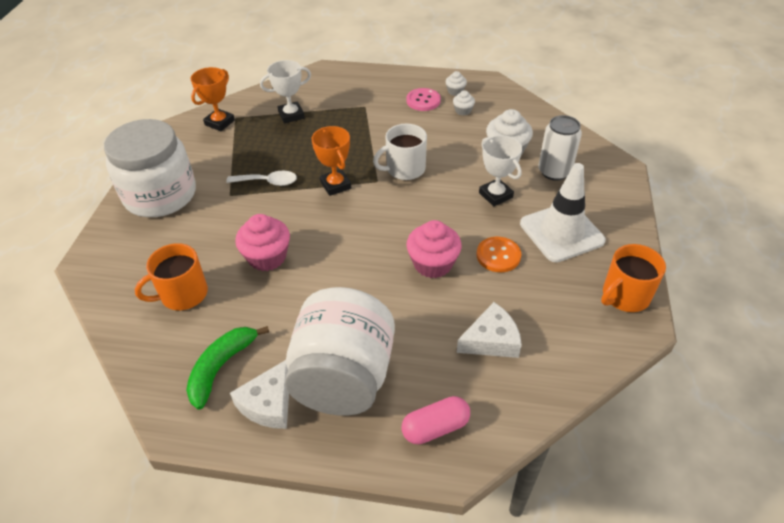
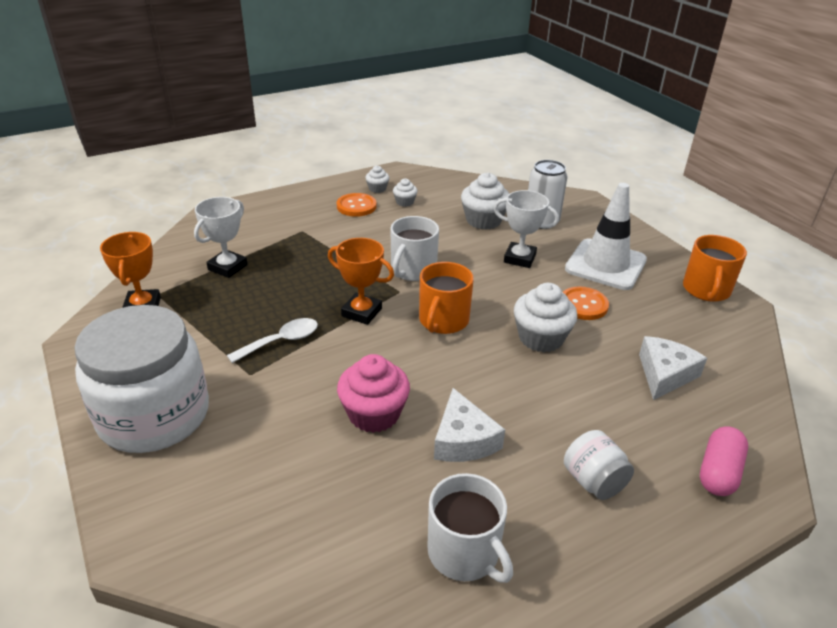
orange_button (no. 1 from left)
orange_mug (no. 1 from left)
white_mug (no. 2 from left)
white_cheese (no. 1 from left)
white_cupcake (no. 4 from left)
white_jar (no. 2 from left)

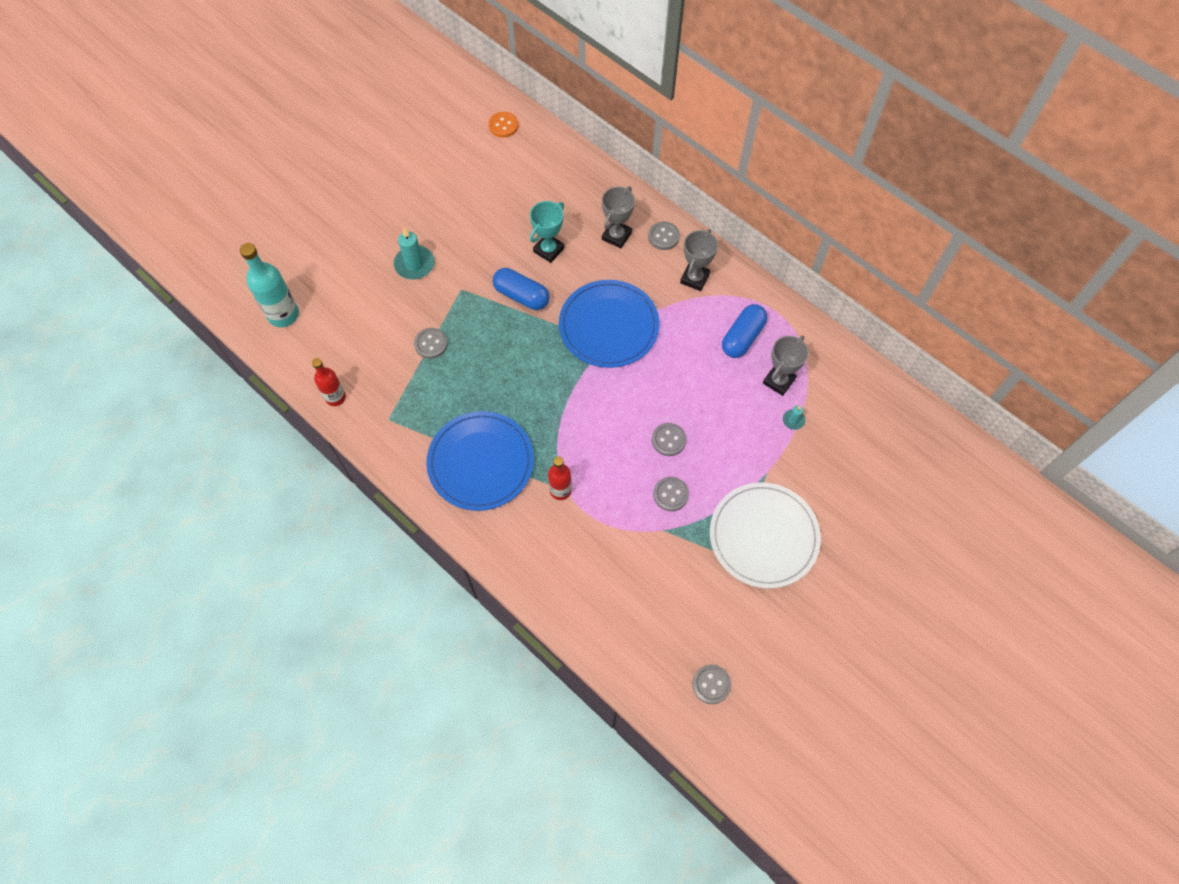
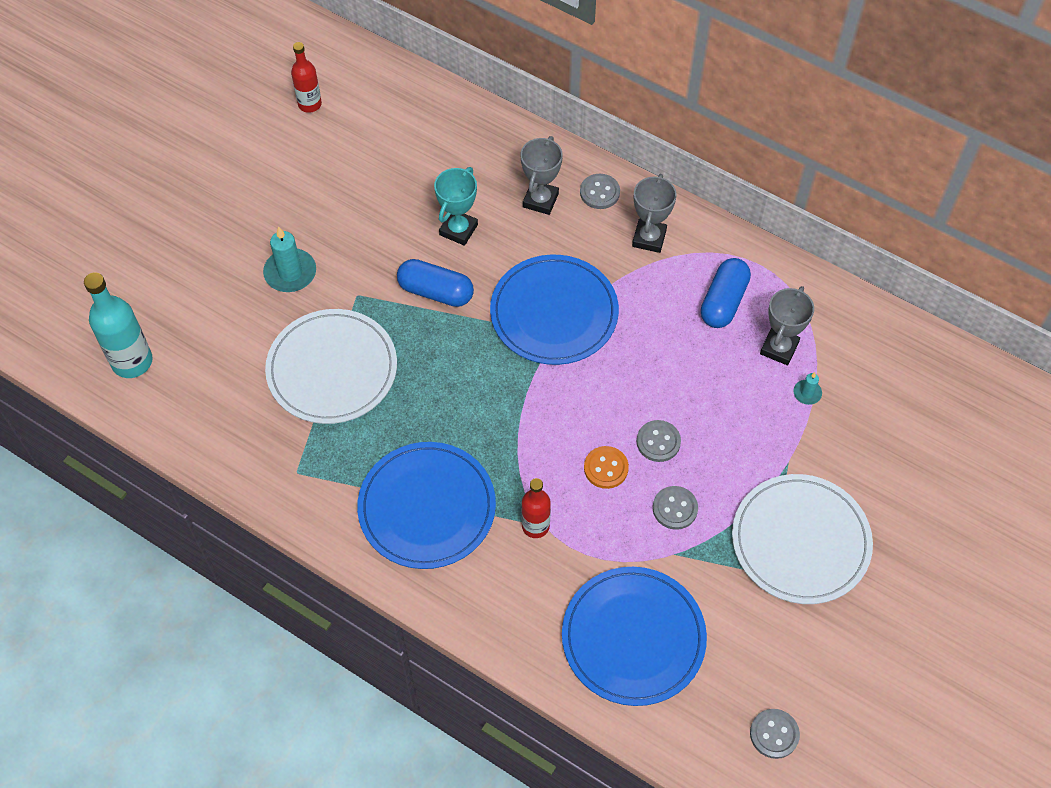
white_plate (no. 1 from left)
red_bottle (no. 1 from left)
blue_plate (no. 3 from left)
orange_button

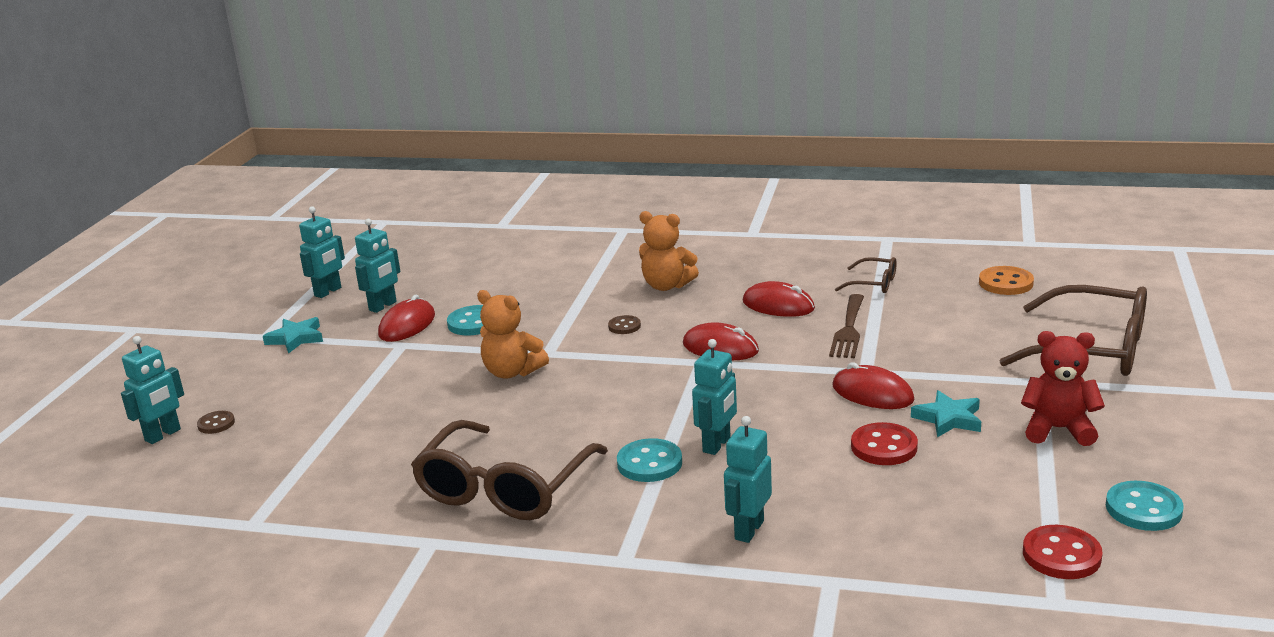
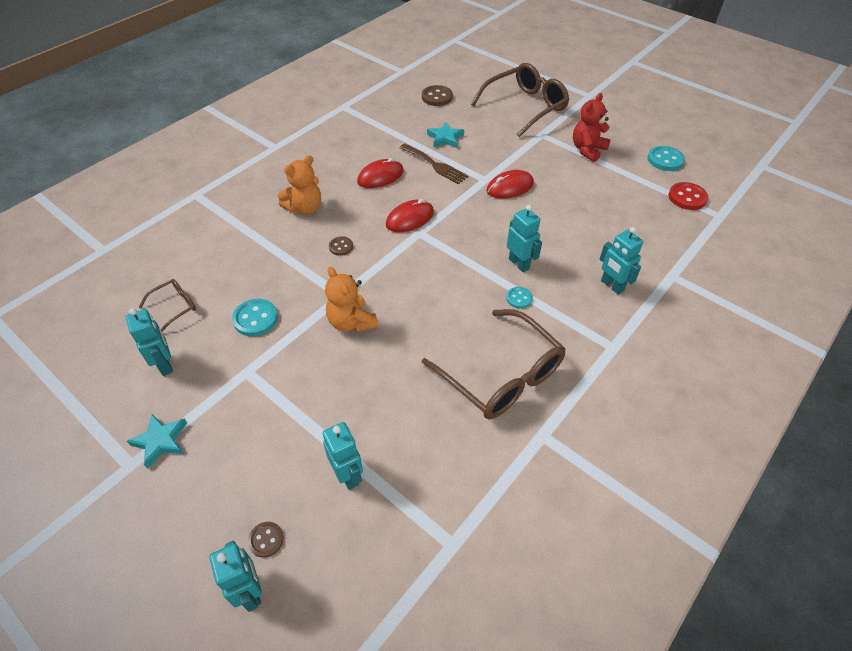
brown_glasses (no. 1 from left)
turquoise_robot (no. 3 from left)
orange_teddy_bear (no. 2 from left)
brown_button (no. 3 from left)
turquoise_star (no. 2 from left)
turquoise_button (no. 2 from left)
red_mouse (no. 1 from left in the first image)
red_button (no. 1 from left in the first image)

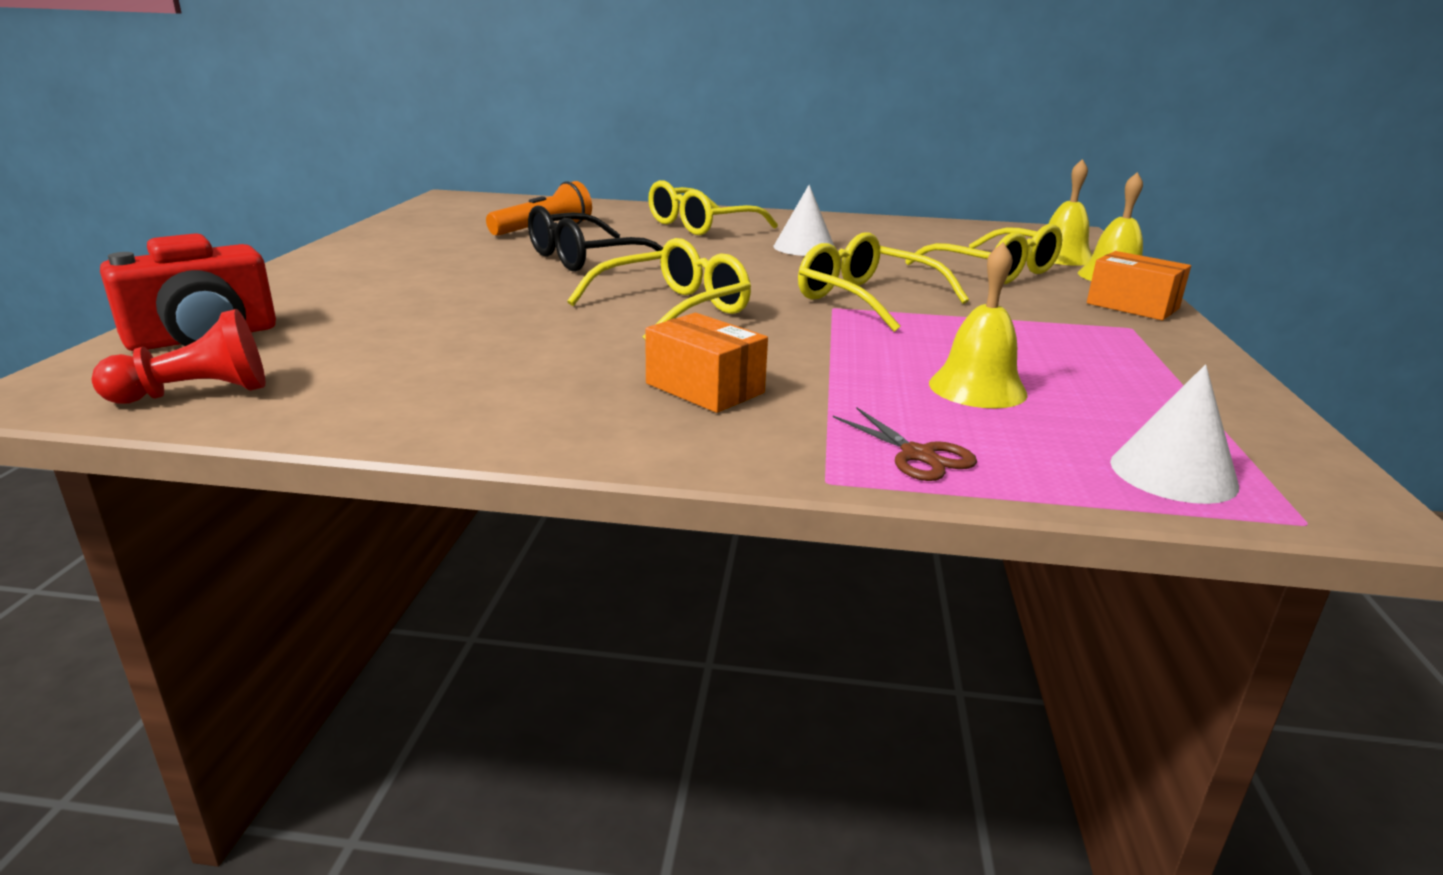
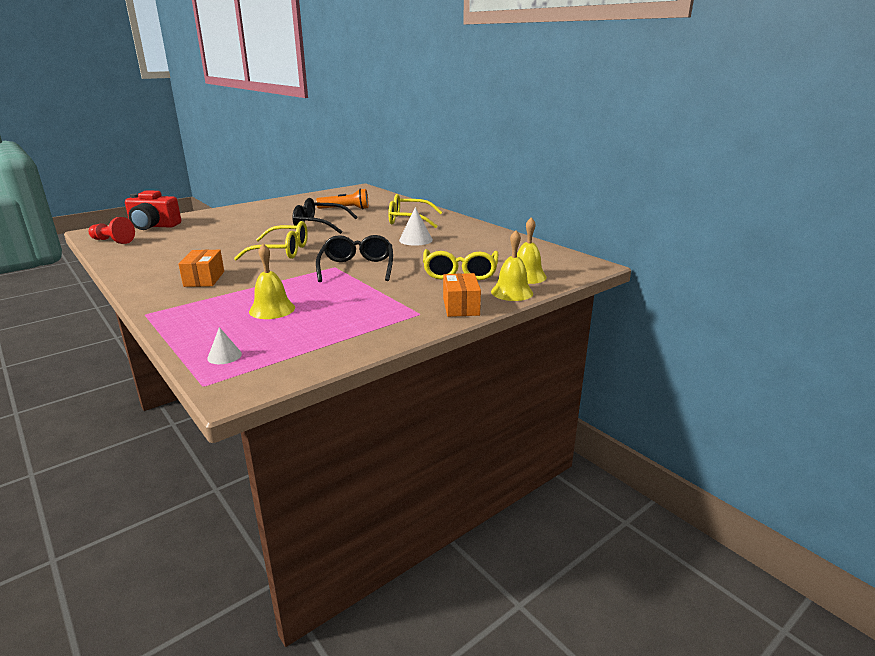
white_cone (no. 1 from left)
black_glasses (no. 2 from left)
brown_scissors

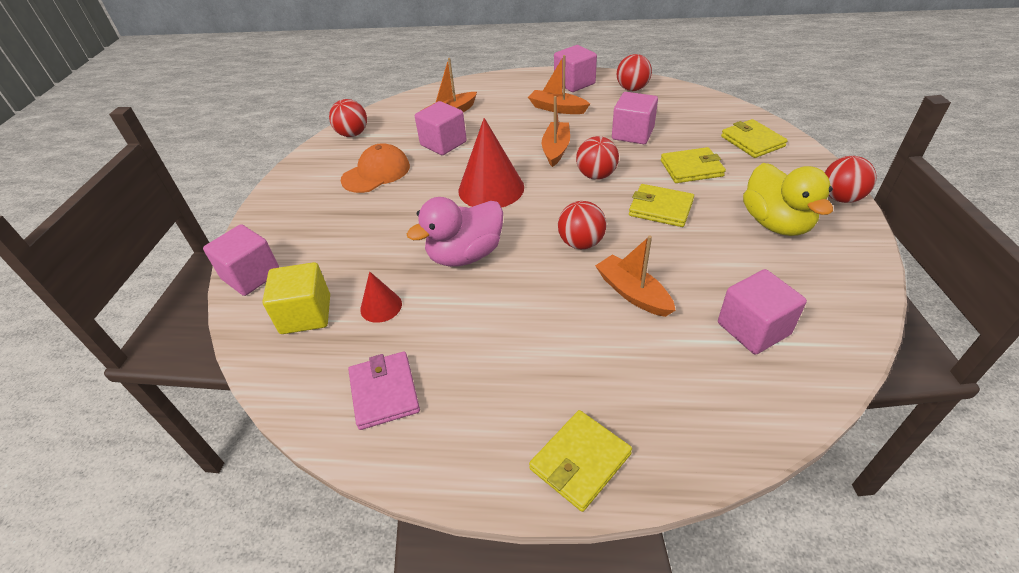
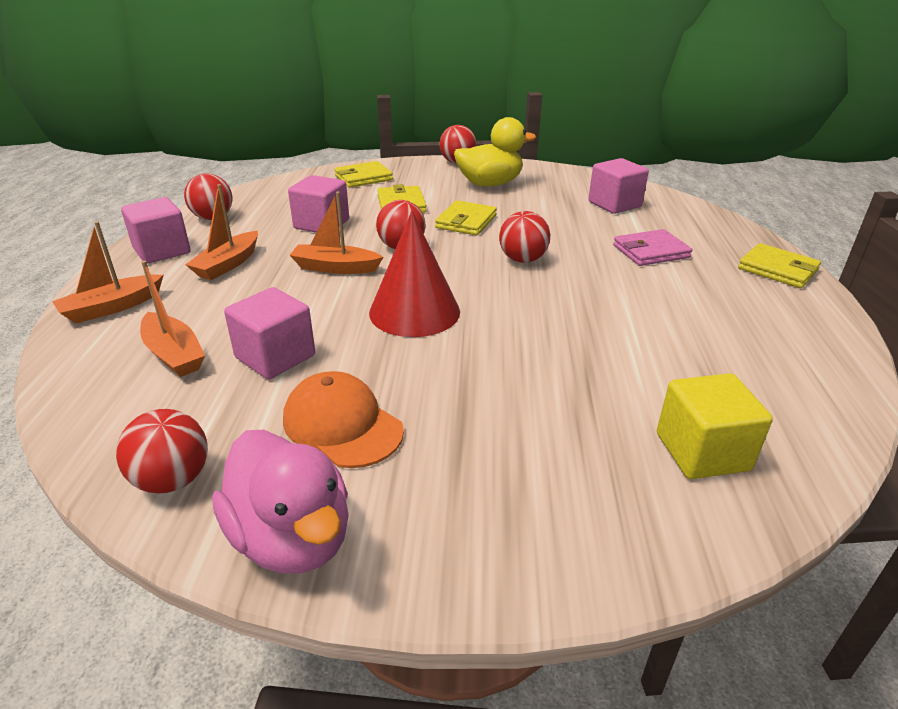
orange_boat (no. 1 from left)
pink_duck
pink_wallet
pink_cube (no. 1 from left in the first image)
red_cone (no. 1 from left in the first image)

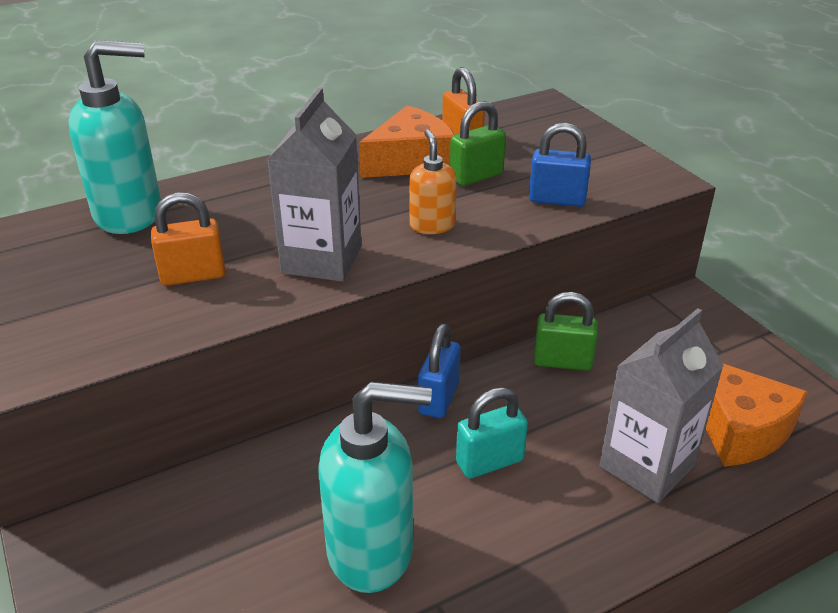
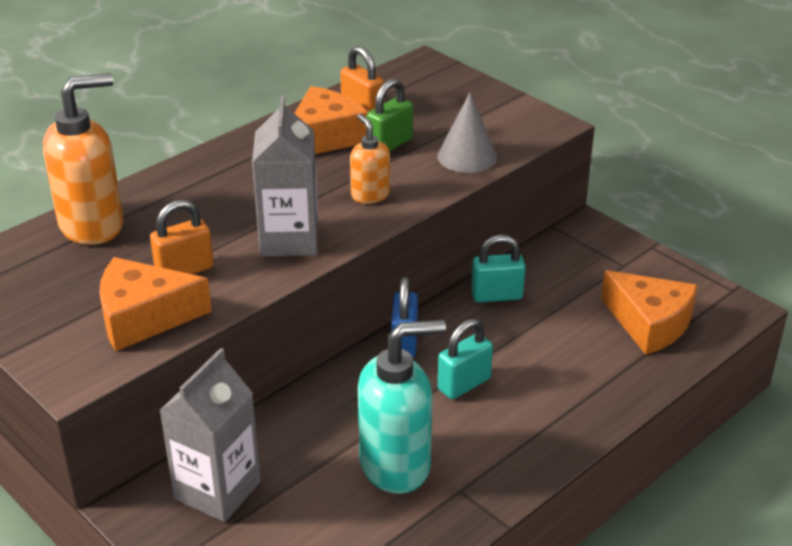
orange_soap_dispenser (no. 1 from left)
orange_cheese (no. 1 from left)
grey_carton (no. 1 from left)
grey_cone
turquoise_padlock (no. 2 from left)

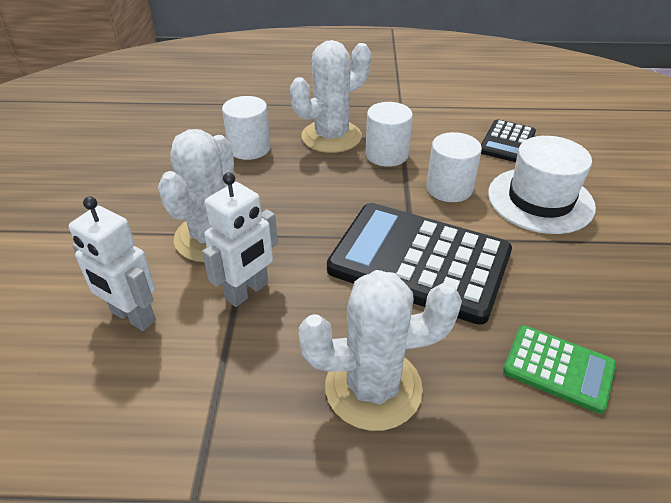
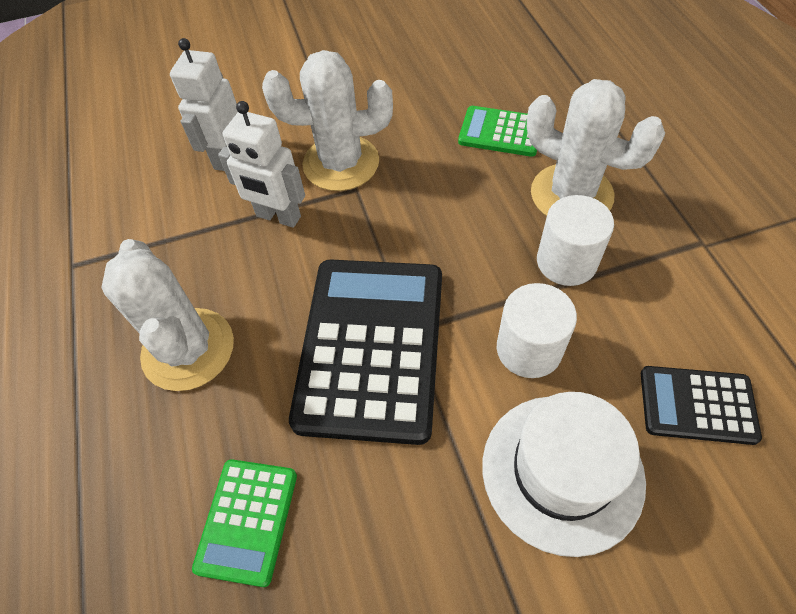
green_calculator (no. 2 from left)

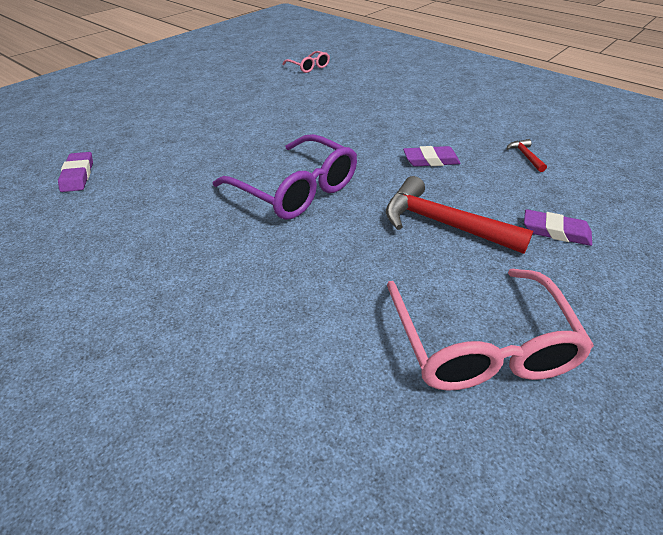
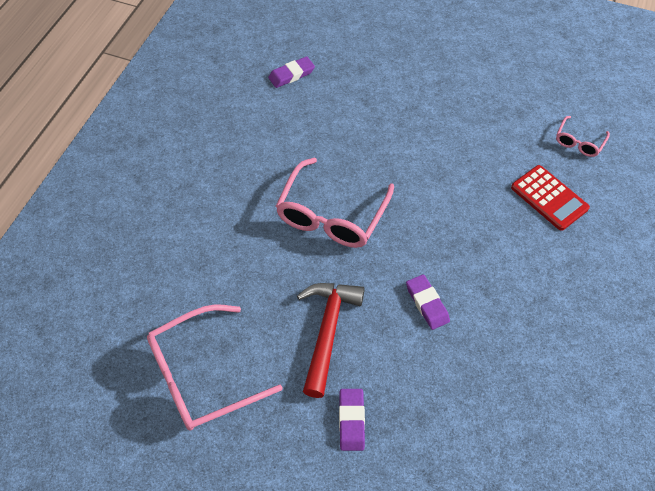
pink_glasses (no. 2 from left)
red_calculator
red_hammer (no. 2 from left in the first image)

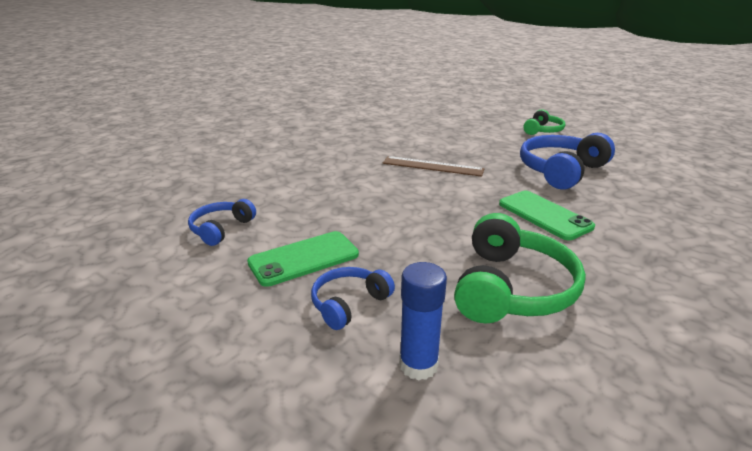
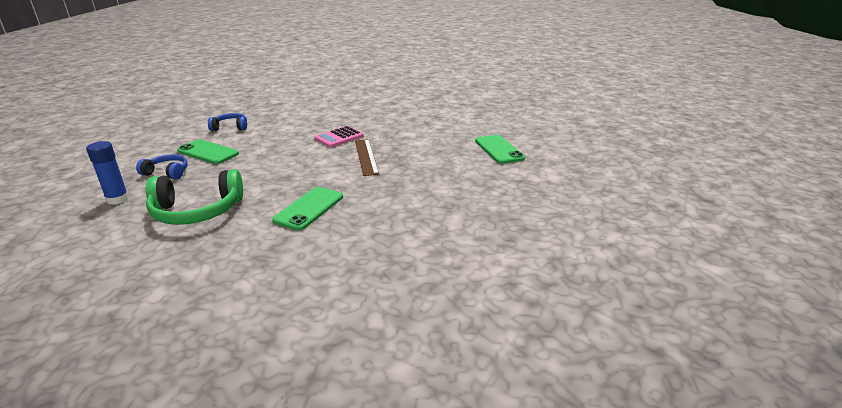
pink_calculator
green_phone (no. 3 from left)
blue_headphones (no. 3 from left in the first image)
green_headphones (no. 2 from left in the first image)

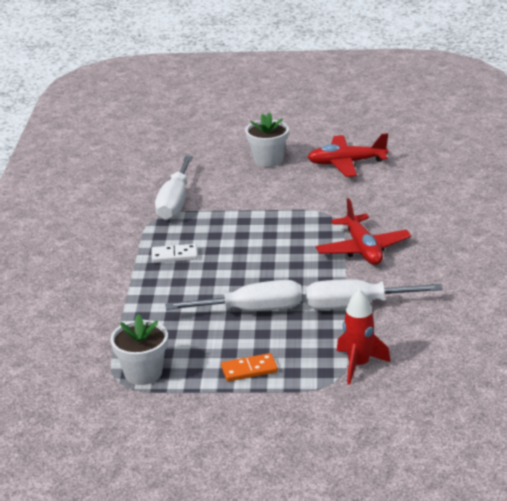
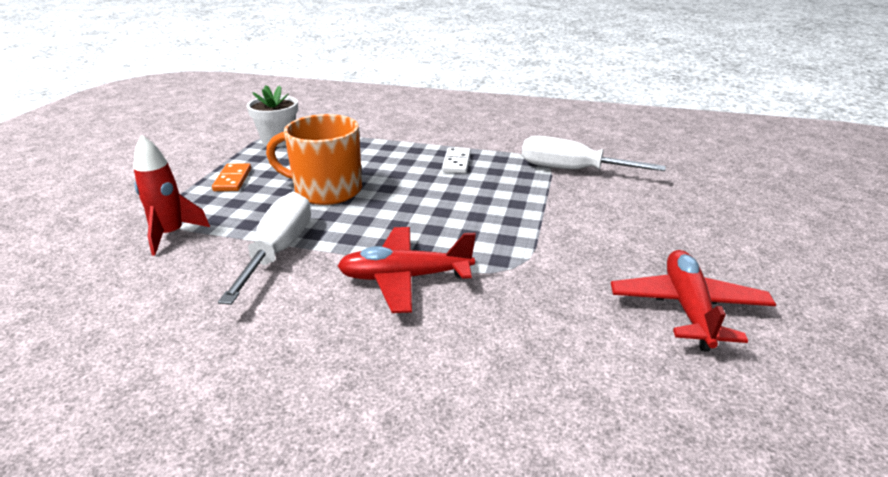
orange_mug
white_flower_pot (no. 2 from left in the first image)

